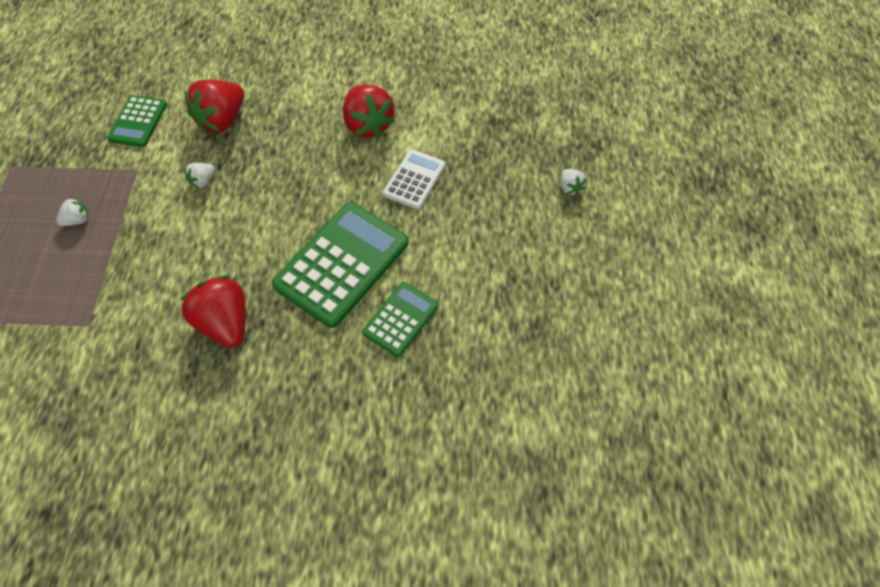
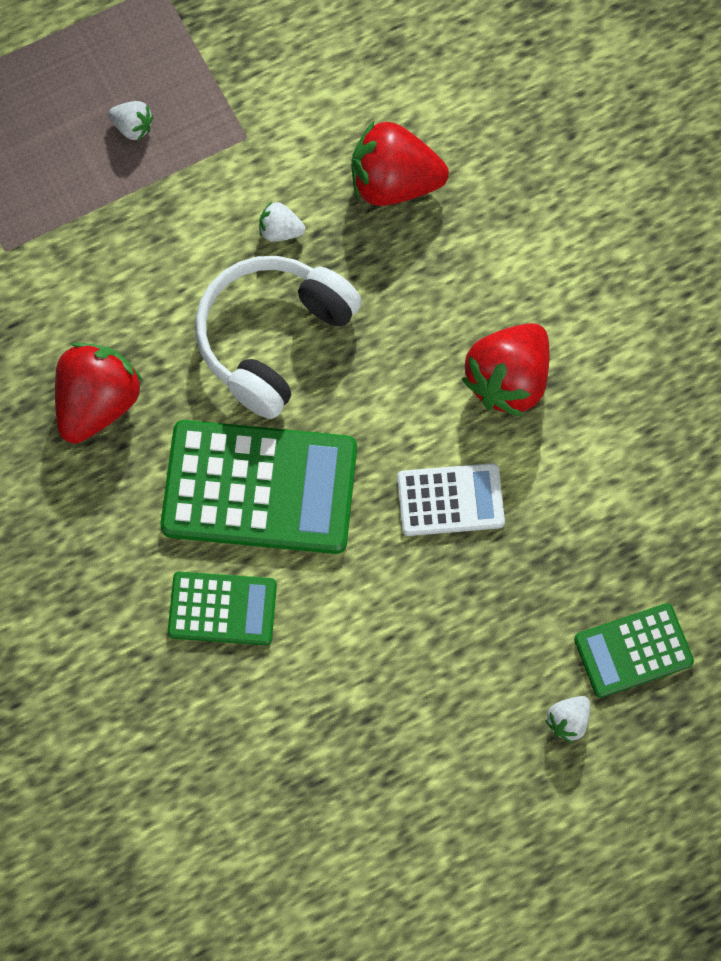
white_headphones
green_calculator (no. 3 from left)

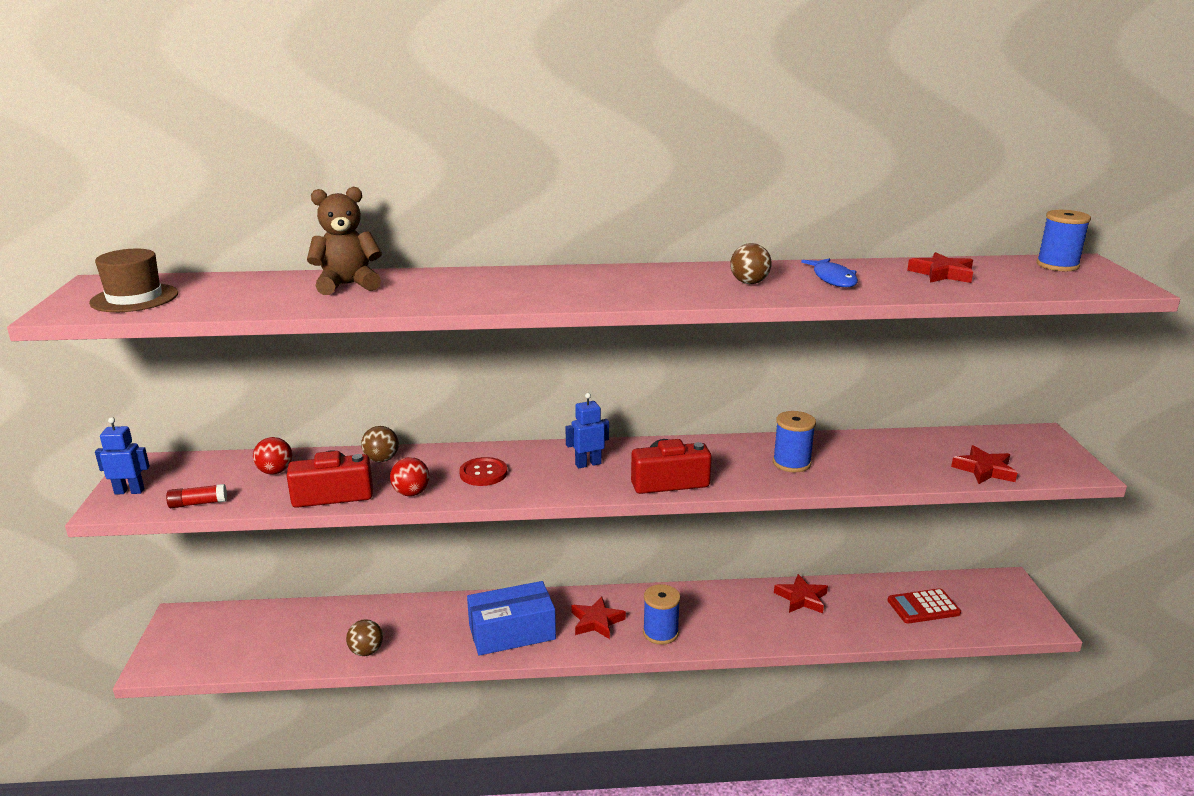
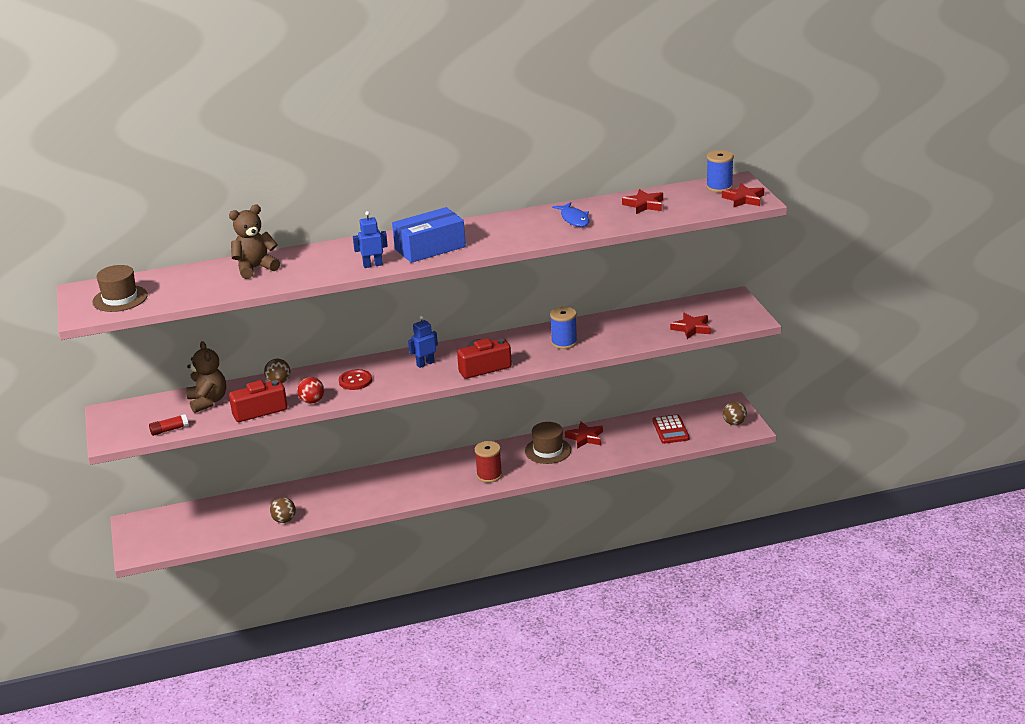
brown_teddy_bear (no. 1 from left)
blue_robot (no. 1 from left)
blue_box
red_spool
brown_hat (no. 2 from left)
red_calculator
red_star (no. 4 from left)
brown_ball (no. 3 from left)

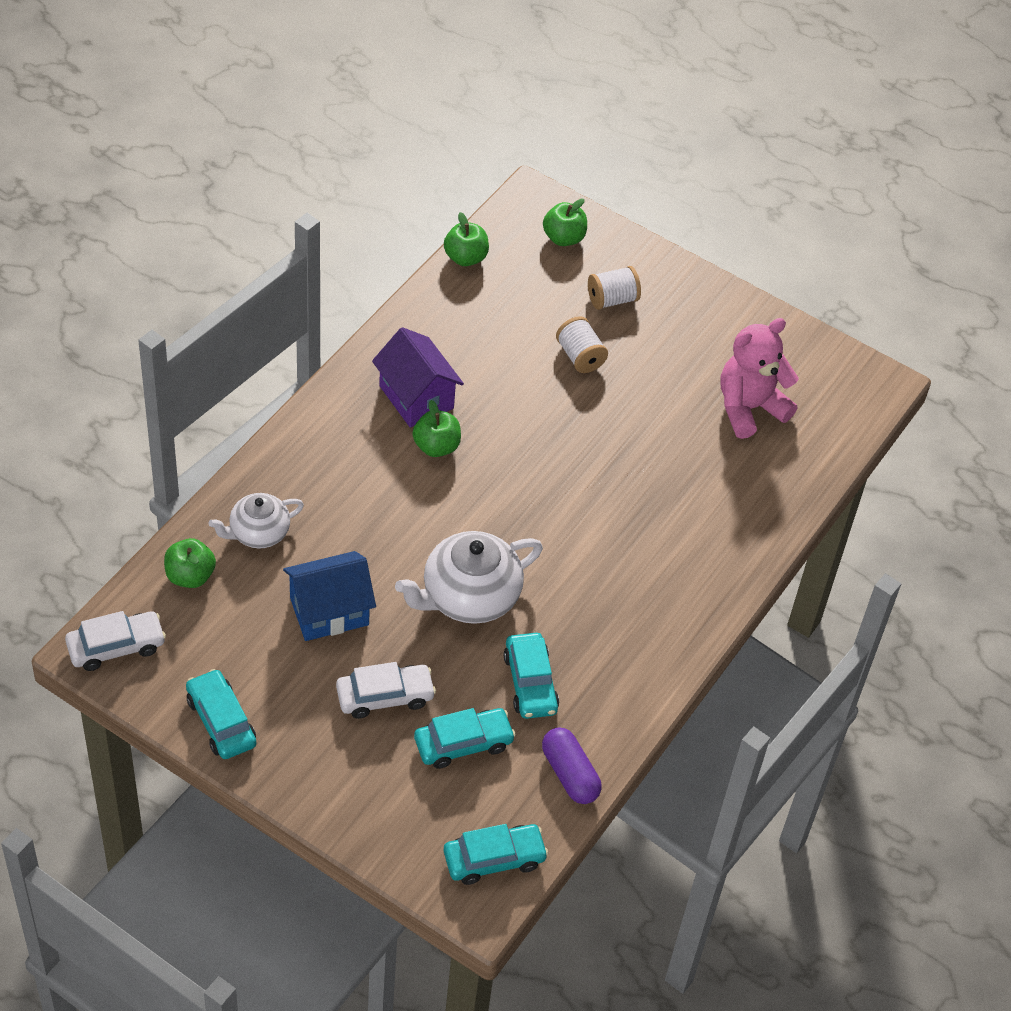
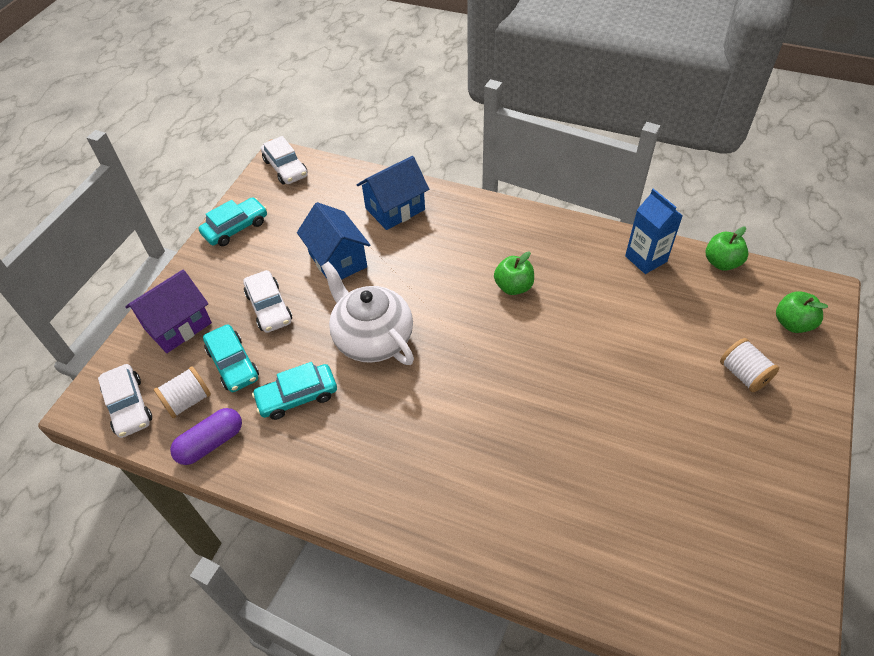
white_car (no. 1 from left)
purple_house
white_spool (no. 1 from left)
blue_house (no. 2 from left)
blue_carton
green_apple (no. 1 from left in the first image)
pink_teddy_bear

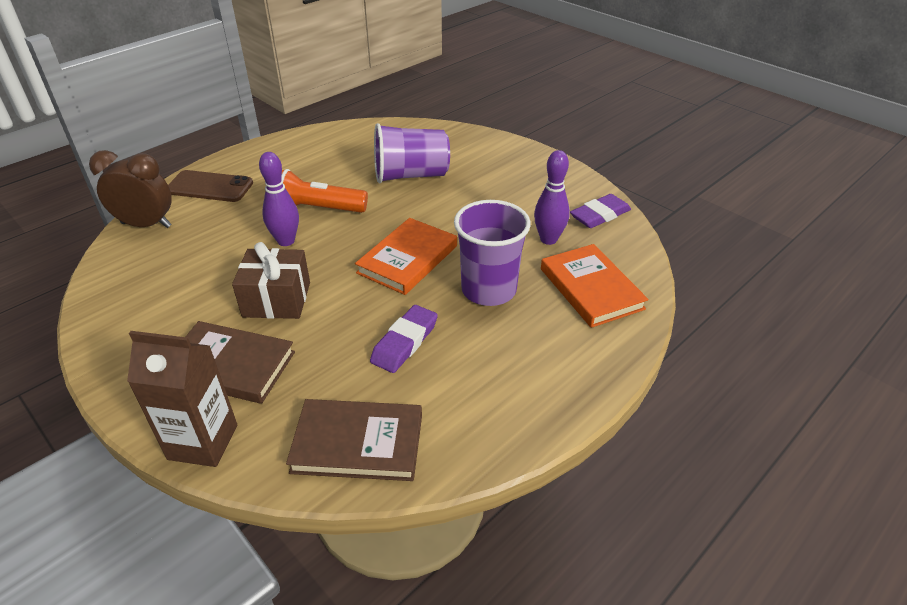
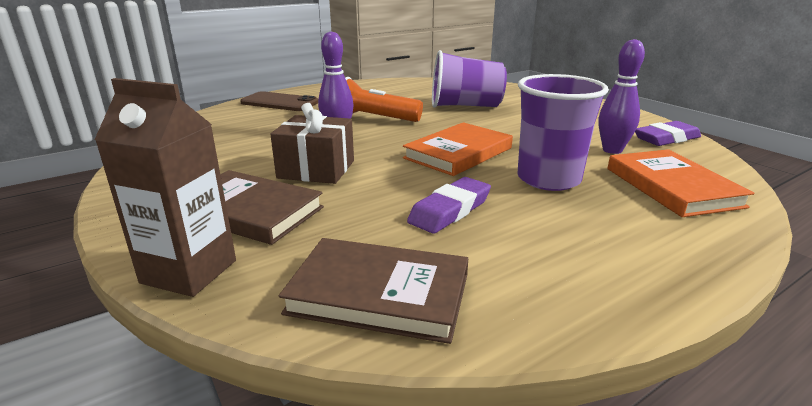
brown_clock

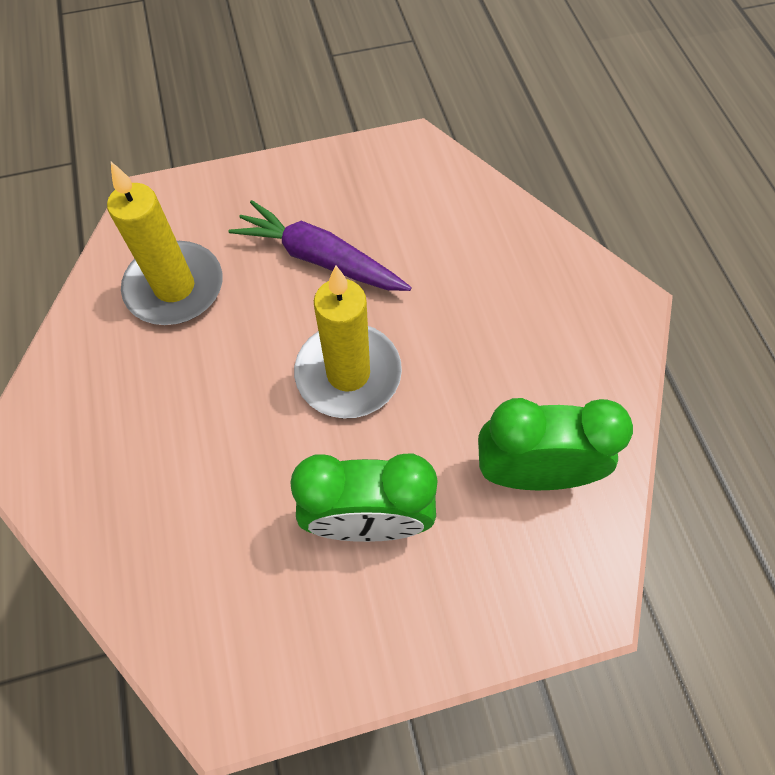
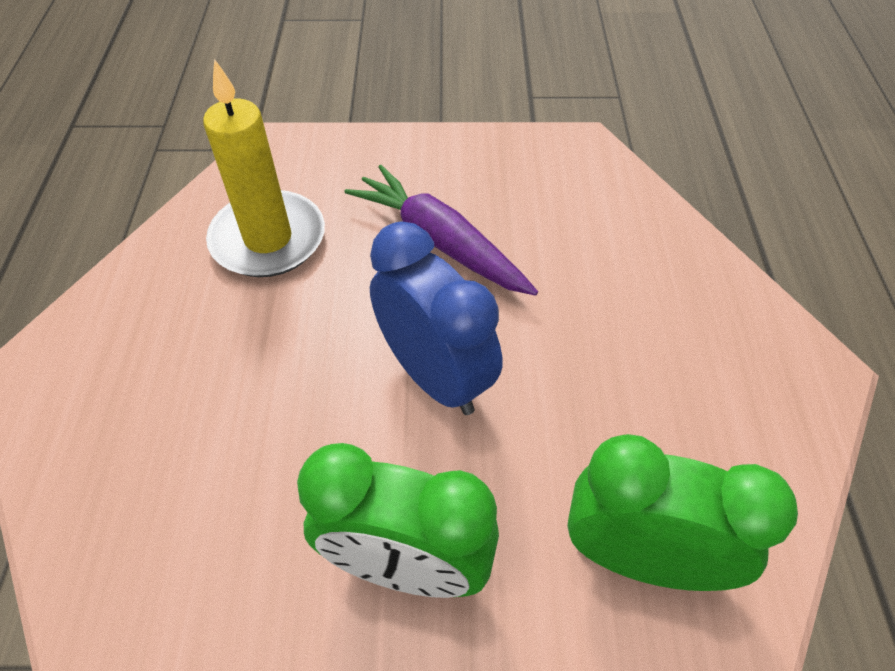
blue_clock

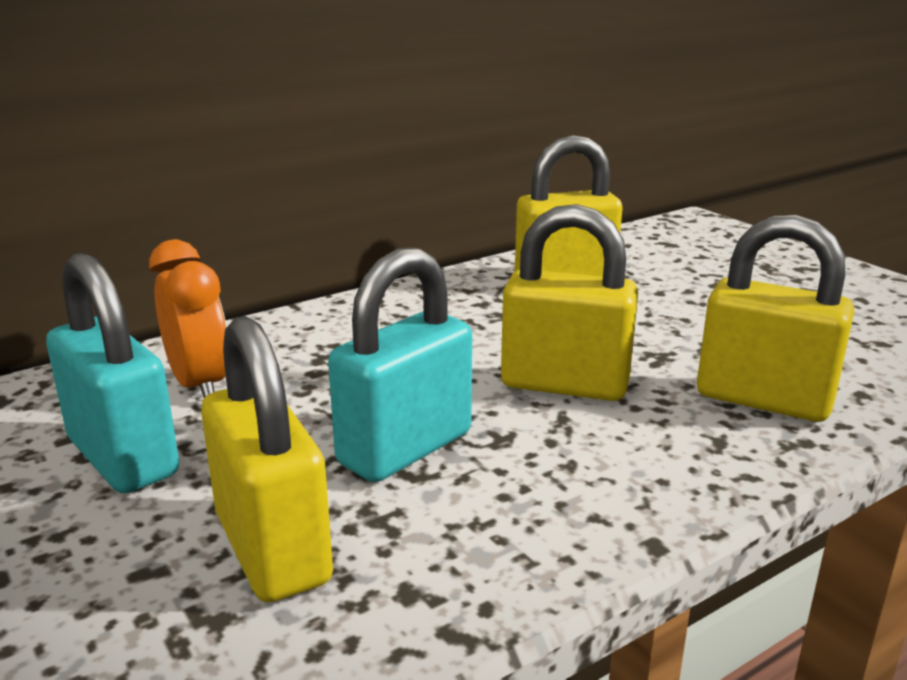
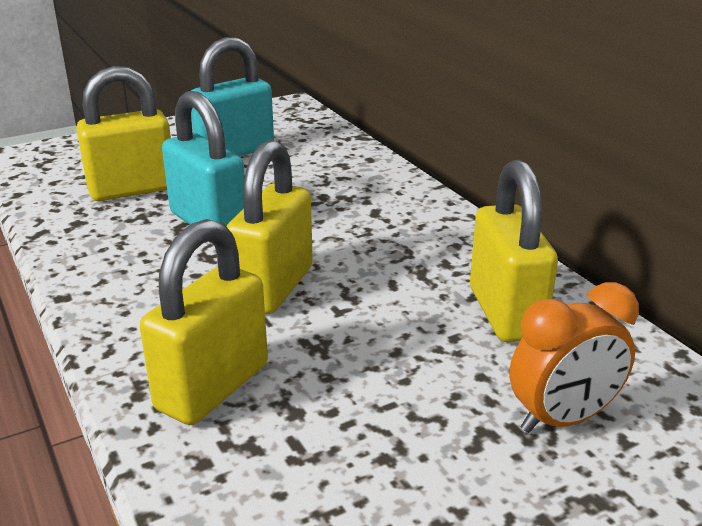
orange_clock

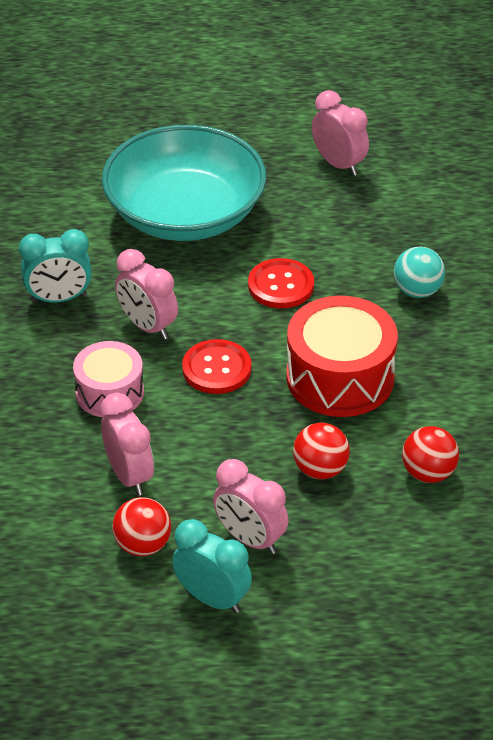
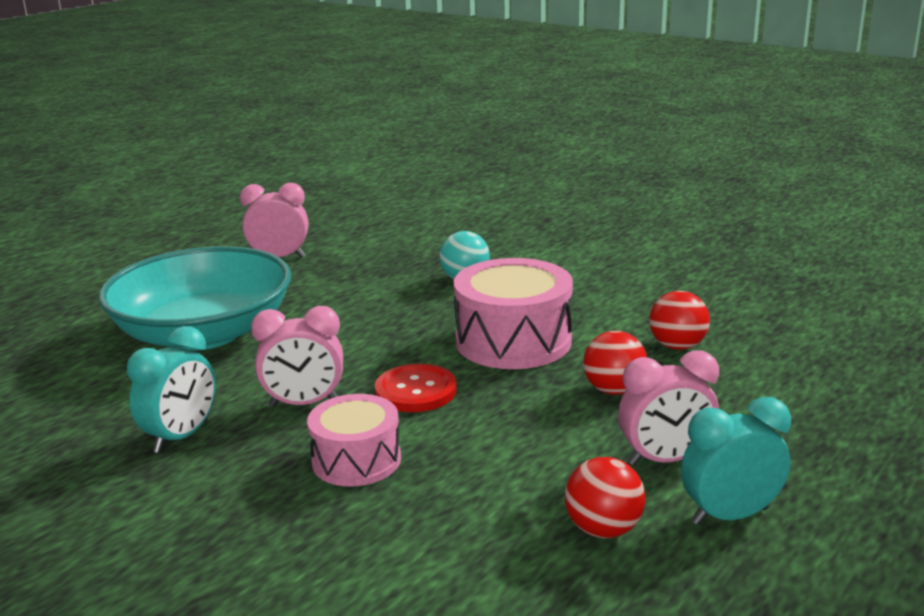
pink_drum (no. 2 from left)
pink_clock (no. 1 from left in the first image)
red_button (no. 2 from left in the first image)

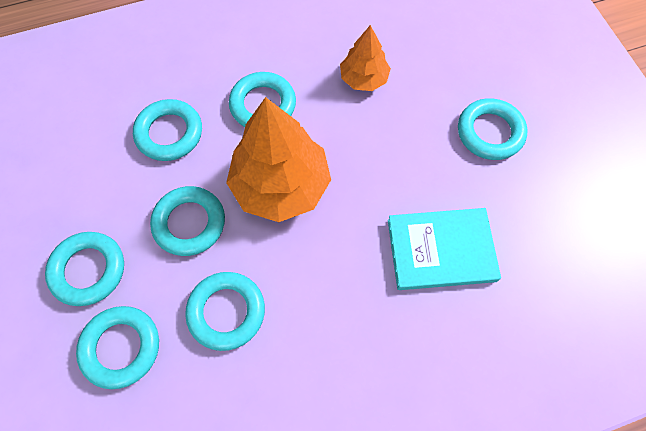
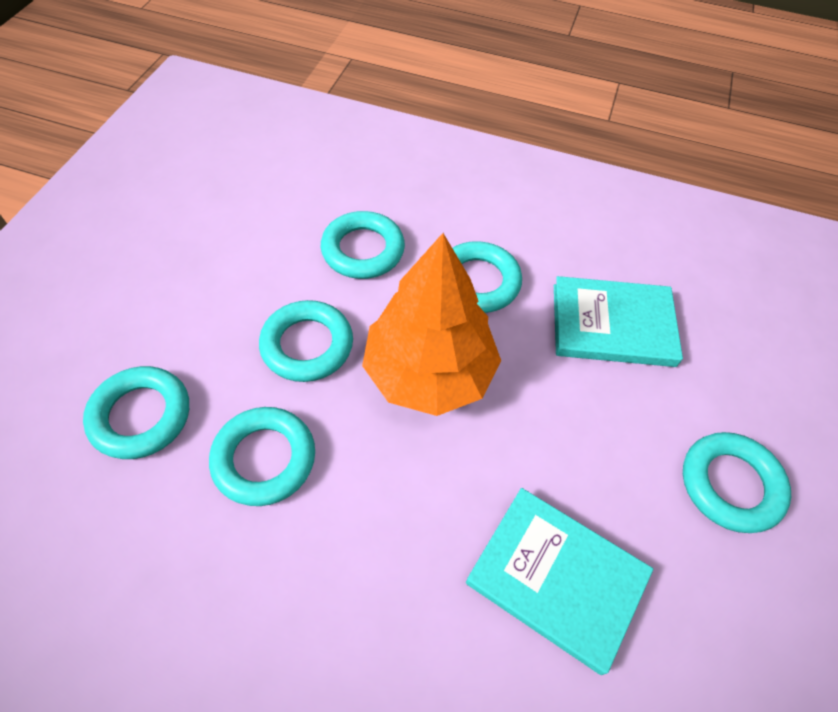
turquoise_book (no. 2 from left)
turquoise_ring (no. 1 from left in the first image)

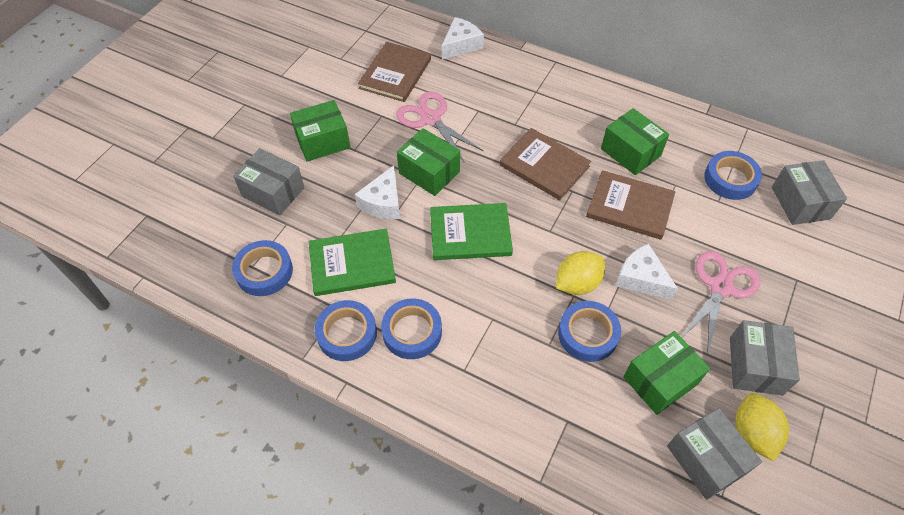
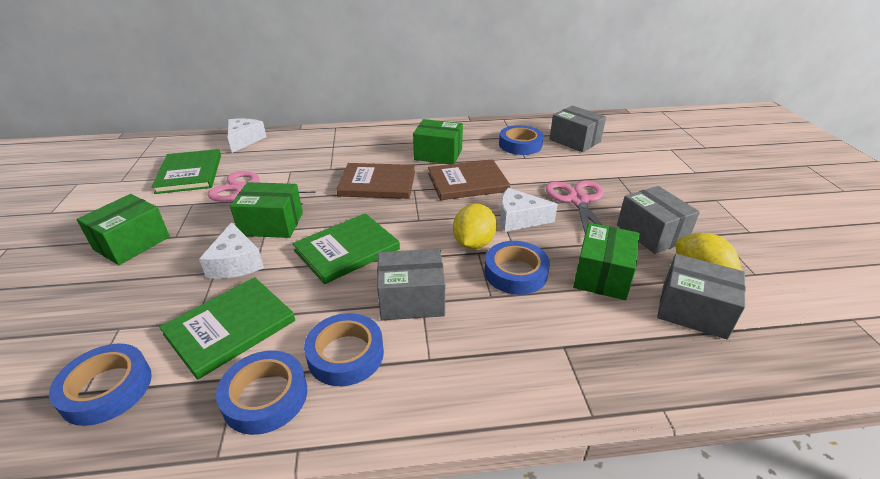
green_book (no. 1 from left)
grey_box (no. 1 from left)

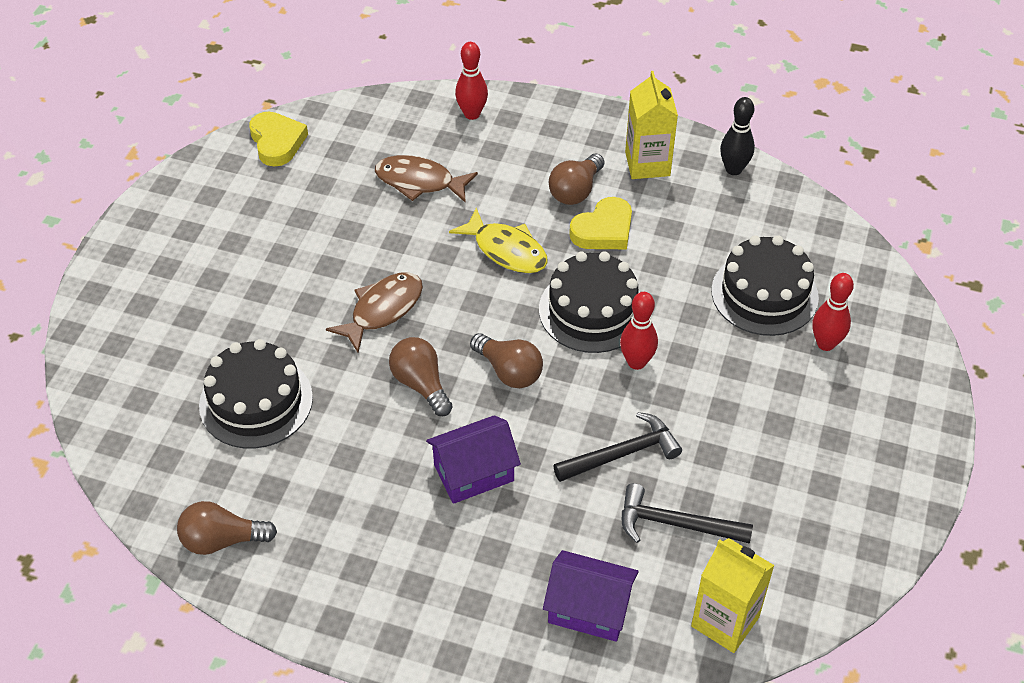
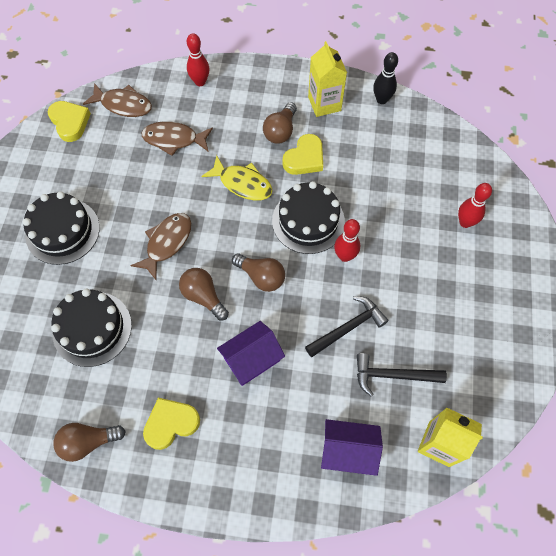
black_cake (no. 1 from left)
brown_fish (no. 1 from left)
yellow_heart (no. 2 from left)

